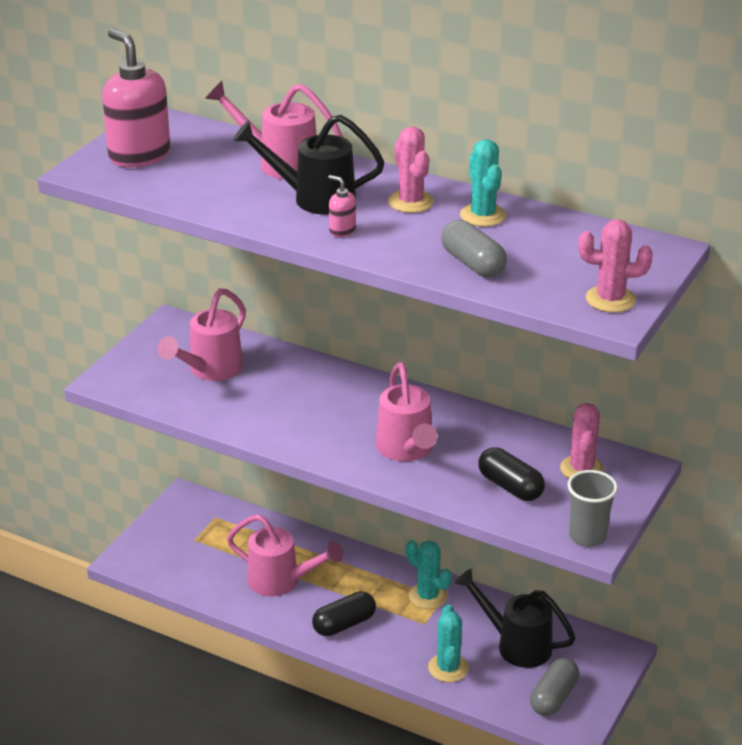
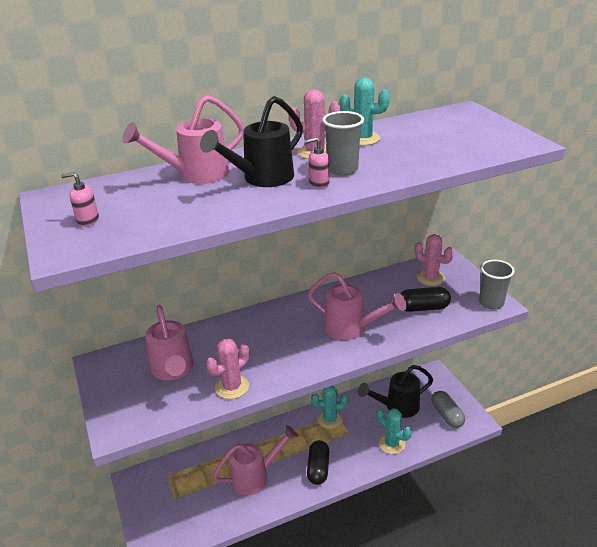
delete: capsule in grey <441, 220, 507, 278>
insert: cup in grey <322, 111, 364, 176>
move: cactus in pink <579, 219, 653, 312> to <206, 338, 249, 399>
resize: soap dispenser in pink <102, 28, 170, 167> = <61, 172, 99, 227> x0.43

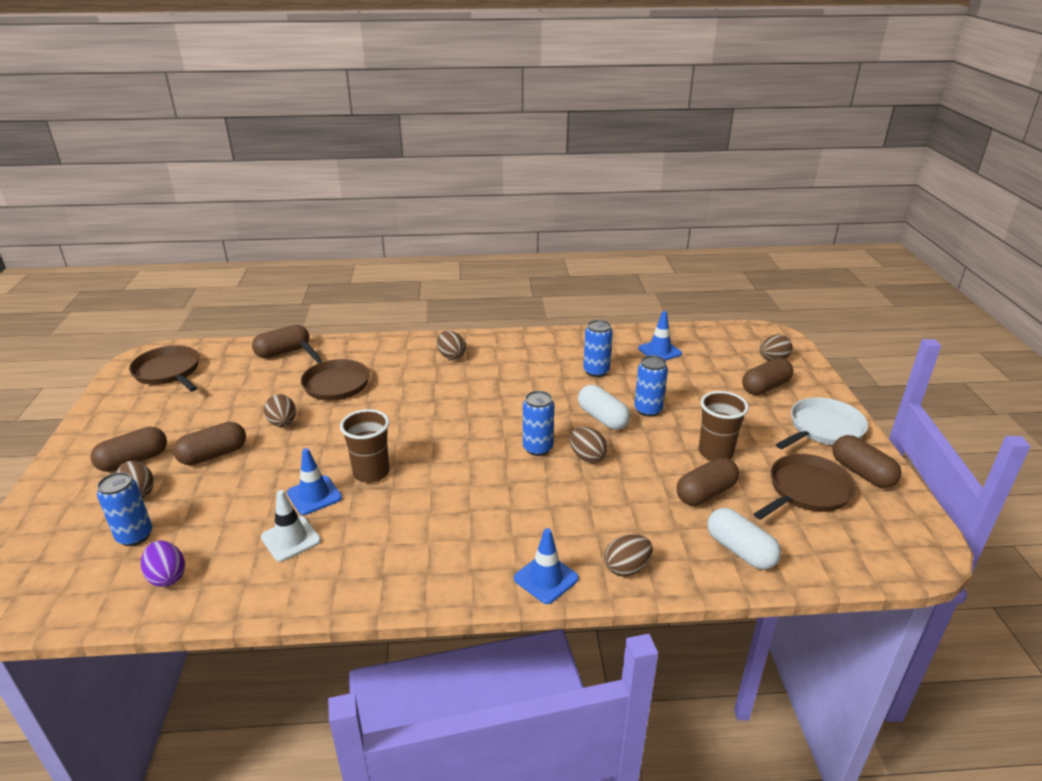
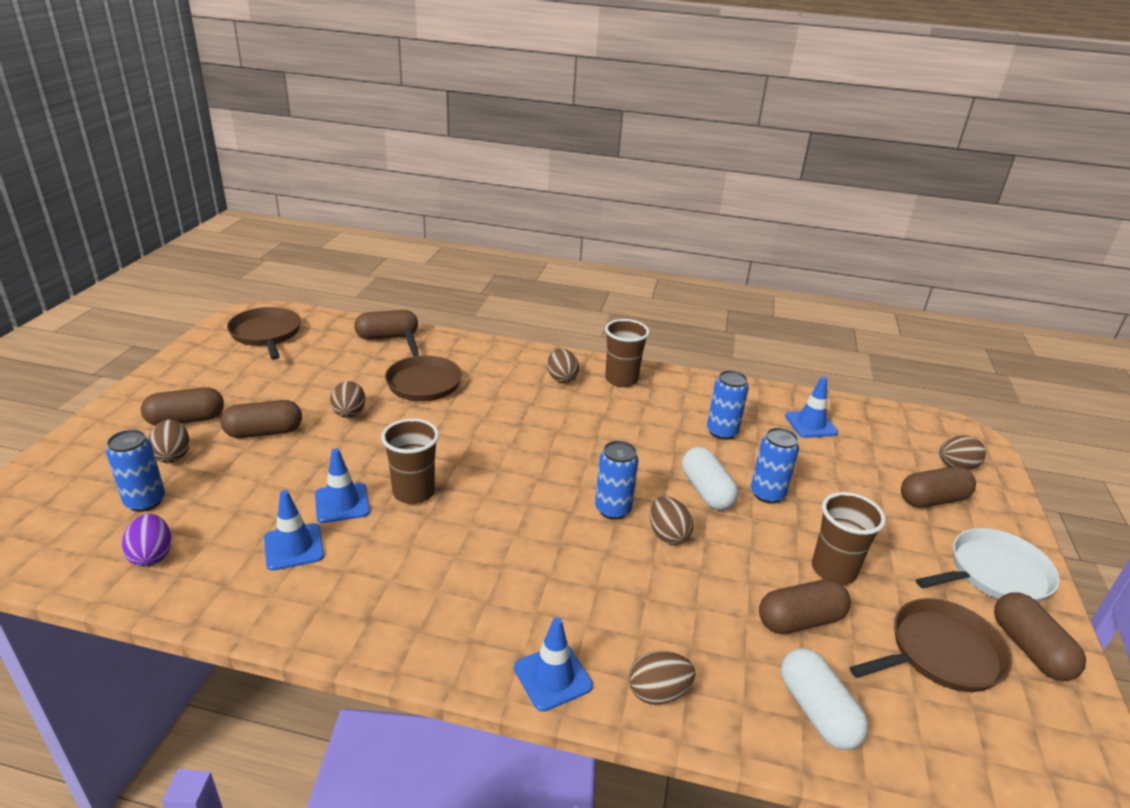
insert: cup in brown <605, 319, 650, 387>
recolor: traffic cone in white <261, 490, 321, 562> to traffic cone in blue <264, 490, 324, 571>

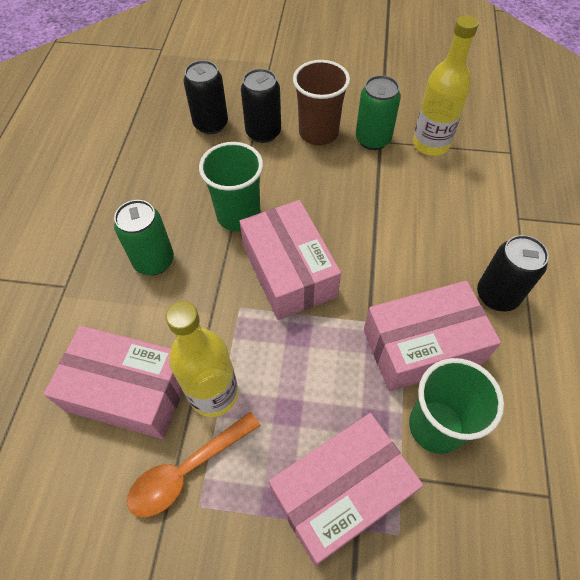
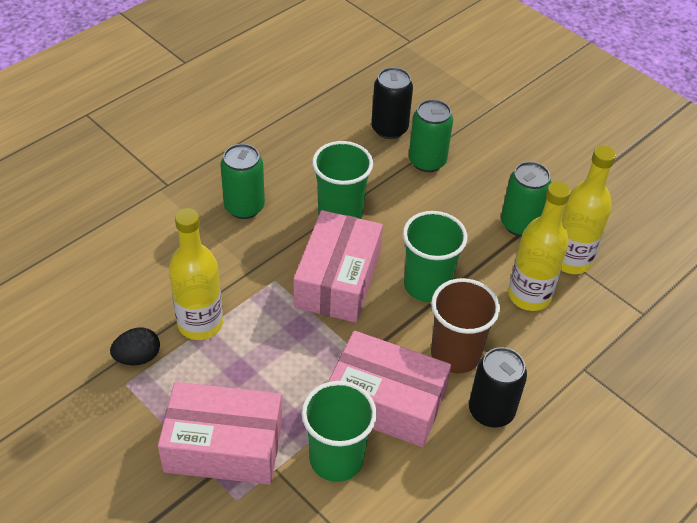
delete: box in pink <44, 326, 183, 439>
insert: cup in green <403, 211, 468, 302>; bottle in yellow <508, 181, 571, 311>
move: cup in brown <293, 60, 350, 145> to <431, 278, 500, 373>
replace: spoon in orange <127, 412, 261, 518> to egg in black <110, 328, 160, 365>
recolor: can in black <241, 69, 281, 143> to can in green <409, 99, 453, 172>

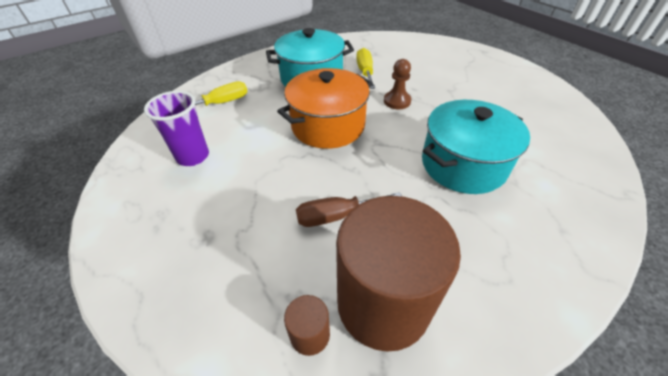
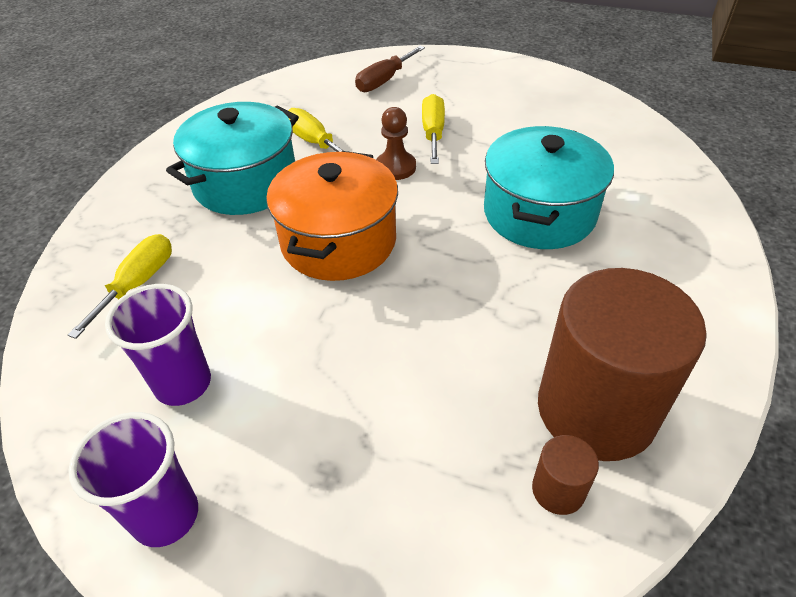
insert: cup in purple <68, 412, 198, 547>; screwdriver in yellow <422, 94, 445, 164>
move: screwdriver in brown <296, 192, 402, 227> to <355, 46, 425, 92>

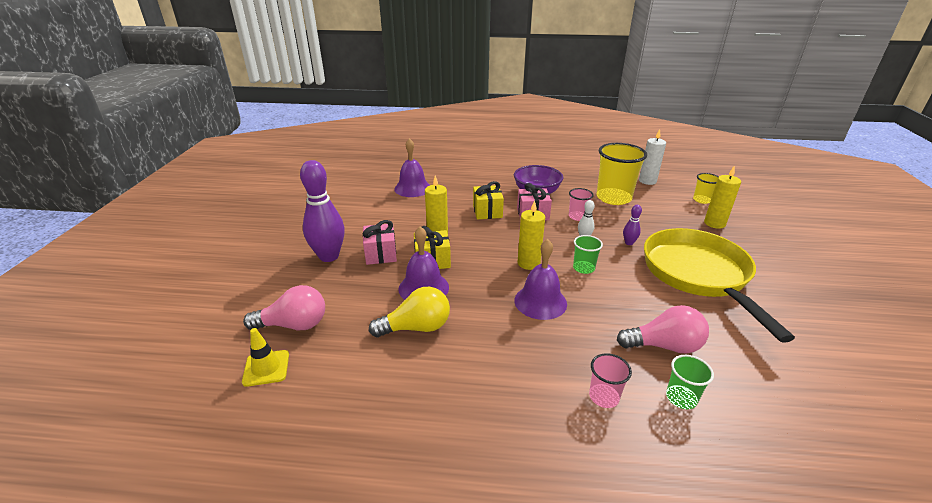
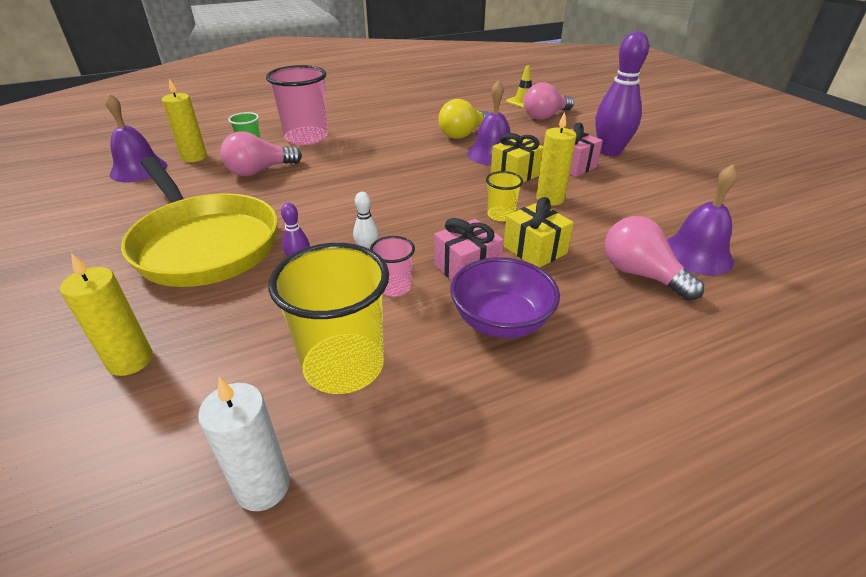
delete: cup in green <573, 235, 603, 274>
insert: light bulb in pink <605, 216, 704, 301>
move: bell in purple <514, 239, 567, 320> to <105, 93, 168, 182>; candle in yellow <518, 200, 545, 270> to <162, 78, 207, 162>; cup in yellow <693, 173, 719, 204> to <486, 171, 523, 221>
resize: cup in pink <589, 353, 632, 408> = <266, 65, 328, 145> x2.02

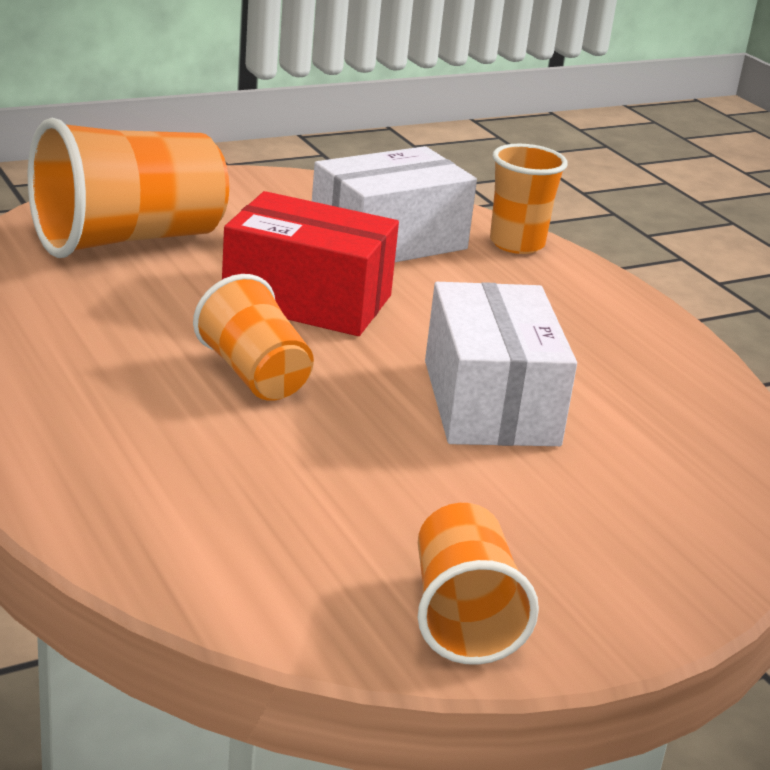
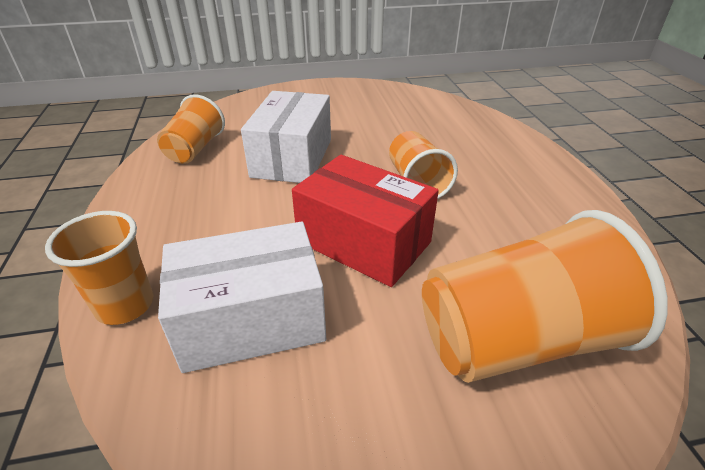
move: cup in orange <418, 503, 539, 665> to <157, 94, 225, 164>

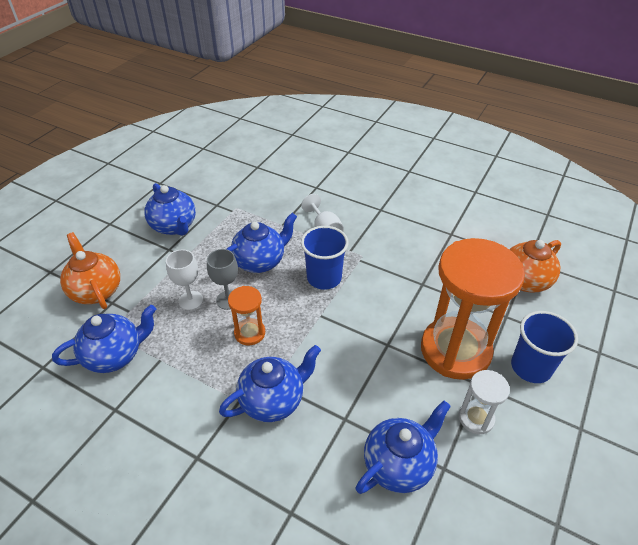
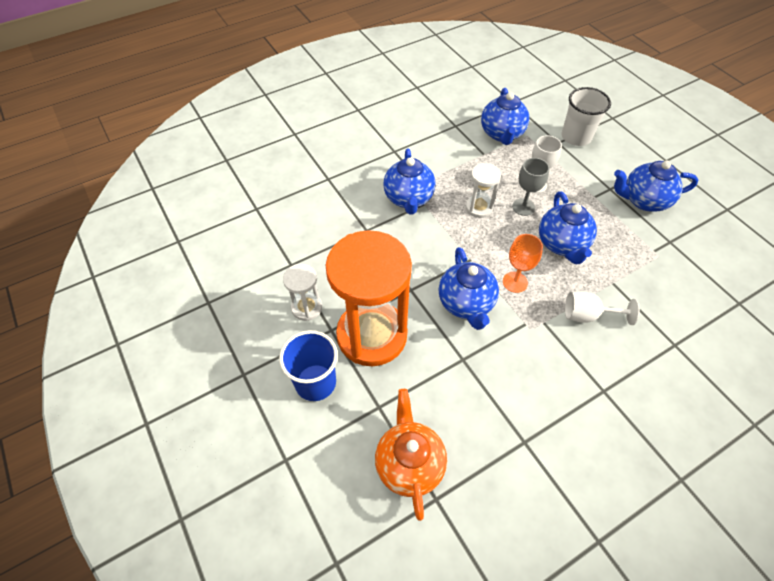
move: teapot in blue <356, 401, 451, 494> to <439, 247, 499, 330>
replace: teapot in orange <60, 232, 120, 309> to cup in white <562, 87, 611, 146>; cup in blue <301, 226, 349, 290> to goblet in orange <503, 234, 543, 293>
recolor: hourglass in orange <228, 286, 265, 345> to hourglass in white <466, 163, 501, 218>

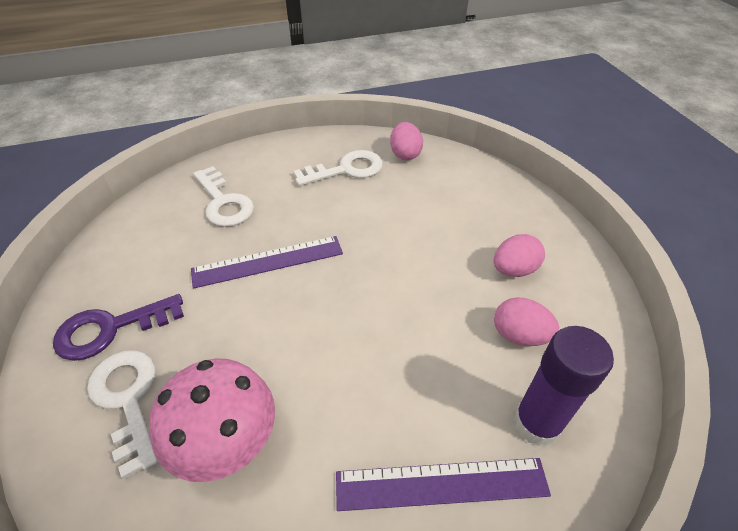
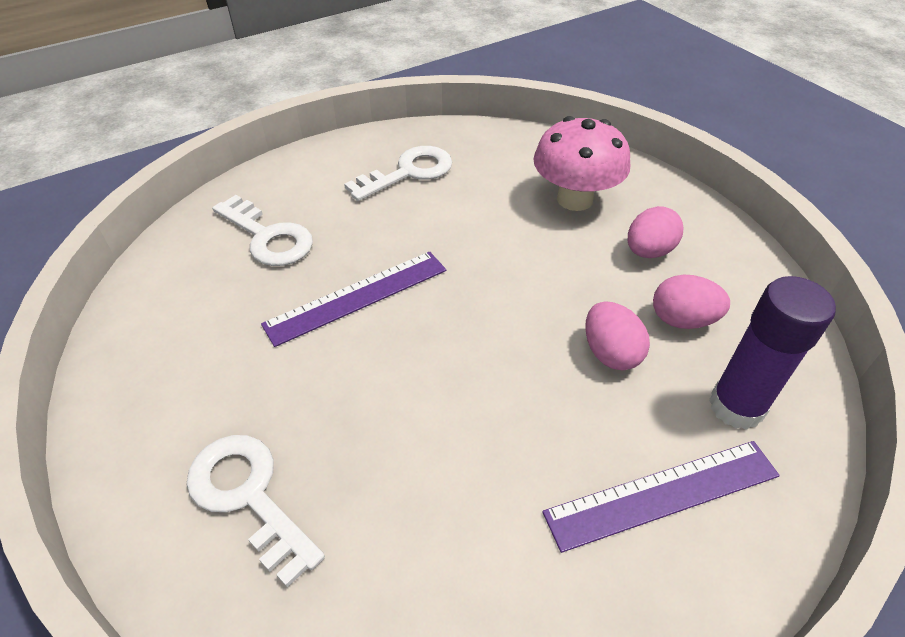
delete: key in purple <53, 294, 184, 361>
move: mushroom in pink <149, 359, 275, 482> to <533, 116, 630, 211>; egg in pink <390, 122, 423, 160> to <585, 301, 650, 370>

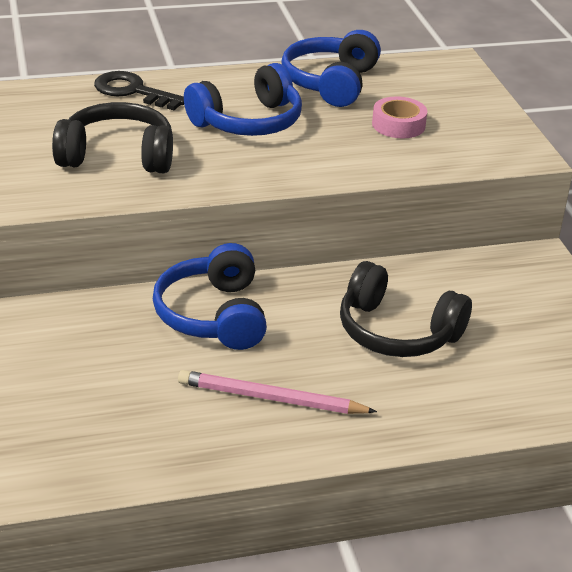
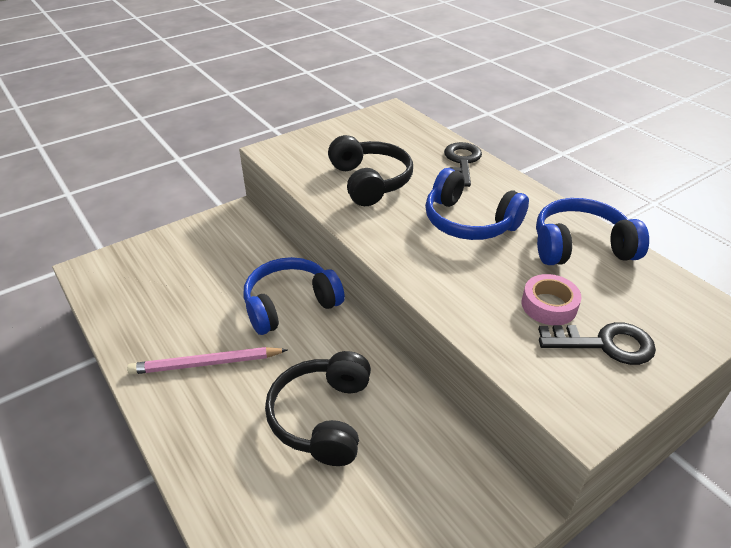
insert: key in black <538, 322, 656, 365>
rotate: pencil in pink <178, 370, 377, 414> = <127, 347, 288, 375> 90 degrees counterclockwise

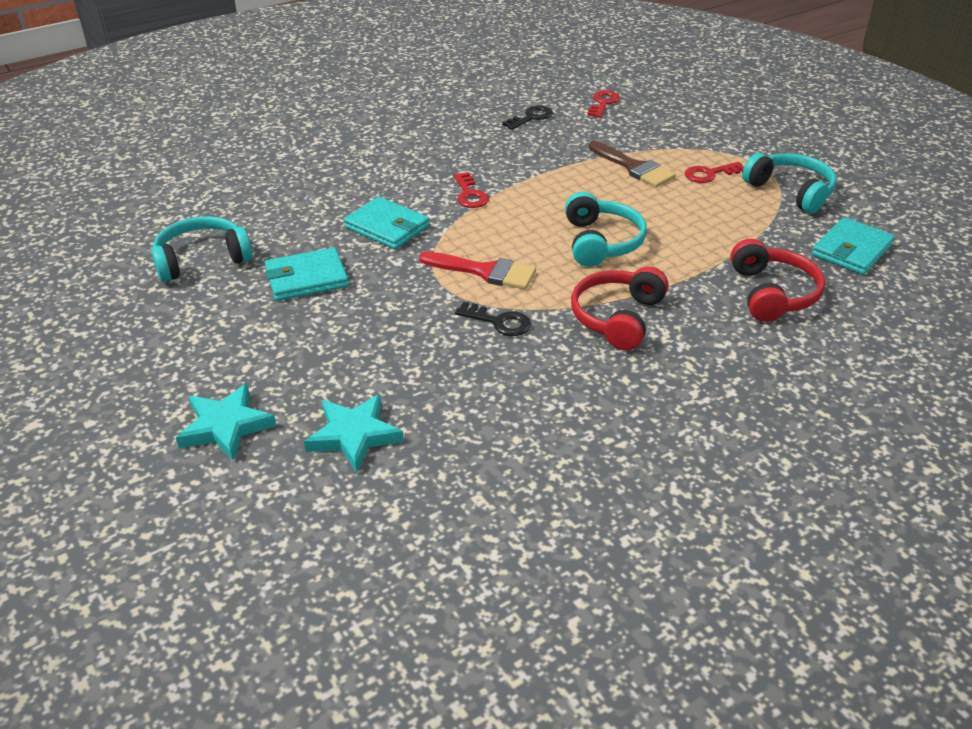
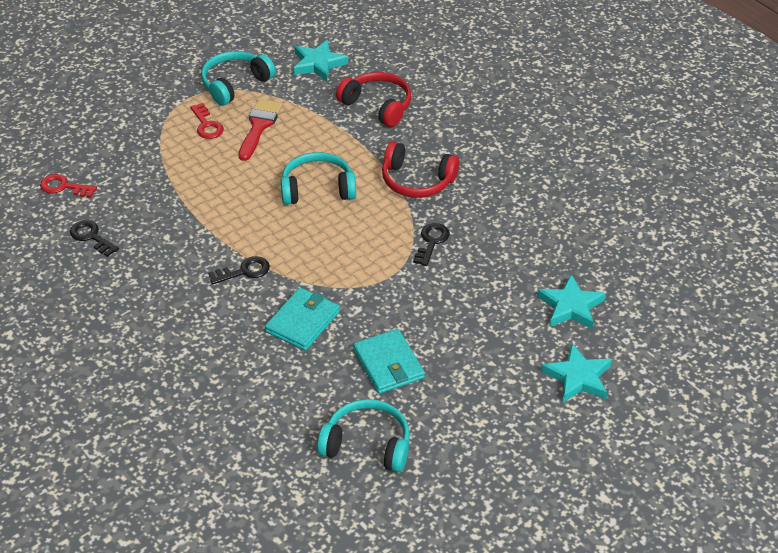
delete: brush in brown <589, 141, 676, 187>
move: brush in red <419, 251, 536, 290> to <239, 99, 282, 161>
replace: wallet in turquoise <812, 217, 895, 275> to star in turquoise <293, 40, 348, 81>
recolor: key in red <453, 172, 489, 208> to key in black <208, 256, 270, 284>
rotate: headphones in turquoise <152, 216, 253, 282> = <317, 399, 410, 472> 135 degrees clockwise; headphones in red <730, 239, 825, 322> = <336, 72, 411, 127> 45 degrees clockwise

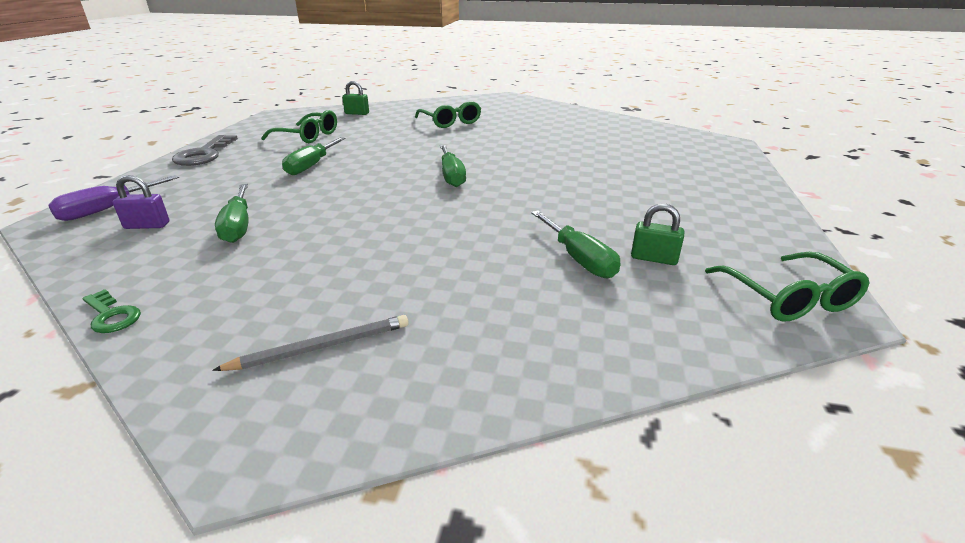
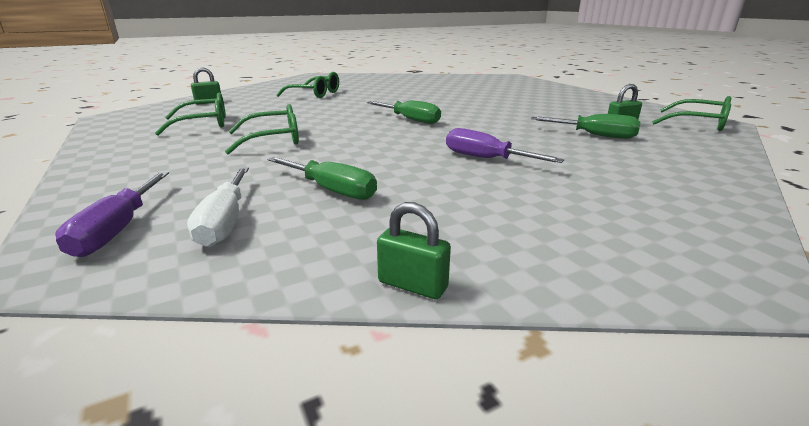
delete: key in grey <172, 135, 238, 166>; pencil in grey <212, 315, 409, 371>
insert: screwdriver in purple <446, 128, 564, 163>
replace: key in green <83, 290, 141, 333> to padlock in green <377, 202, 451, 299>; padlock in purple <113, 175, 169, 229> to screwdriver in white <187, 167, 249, 247>; screwdriver in green <282, 137, 346, 175> to glasses in green <225, 104, 299, 155>

